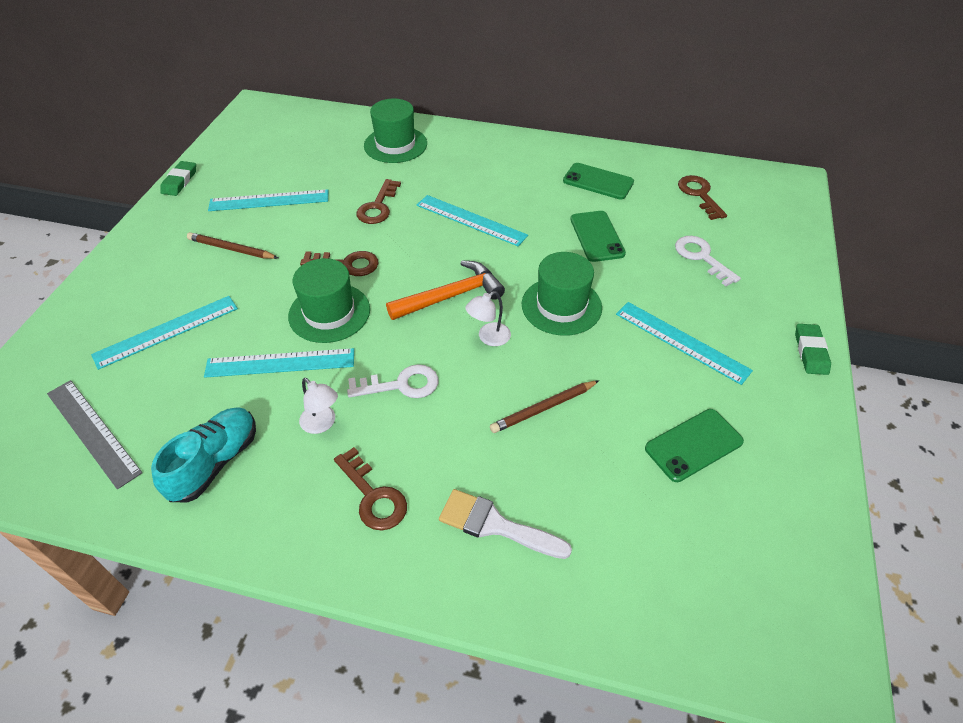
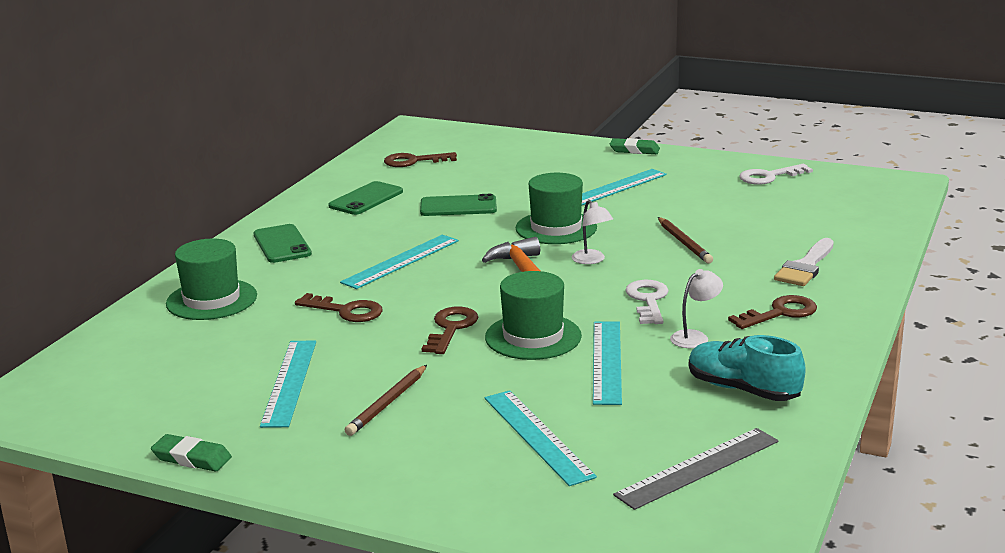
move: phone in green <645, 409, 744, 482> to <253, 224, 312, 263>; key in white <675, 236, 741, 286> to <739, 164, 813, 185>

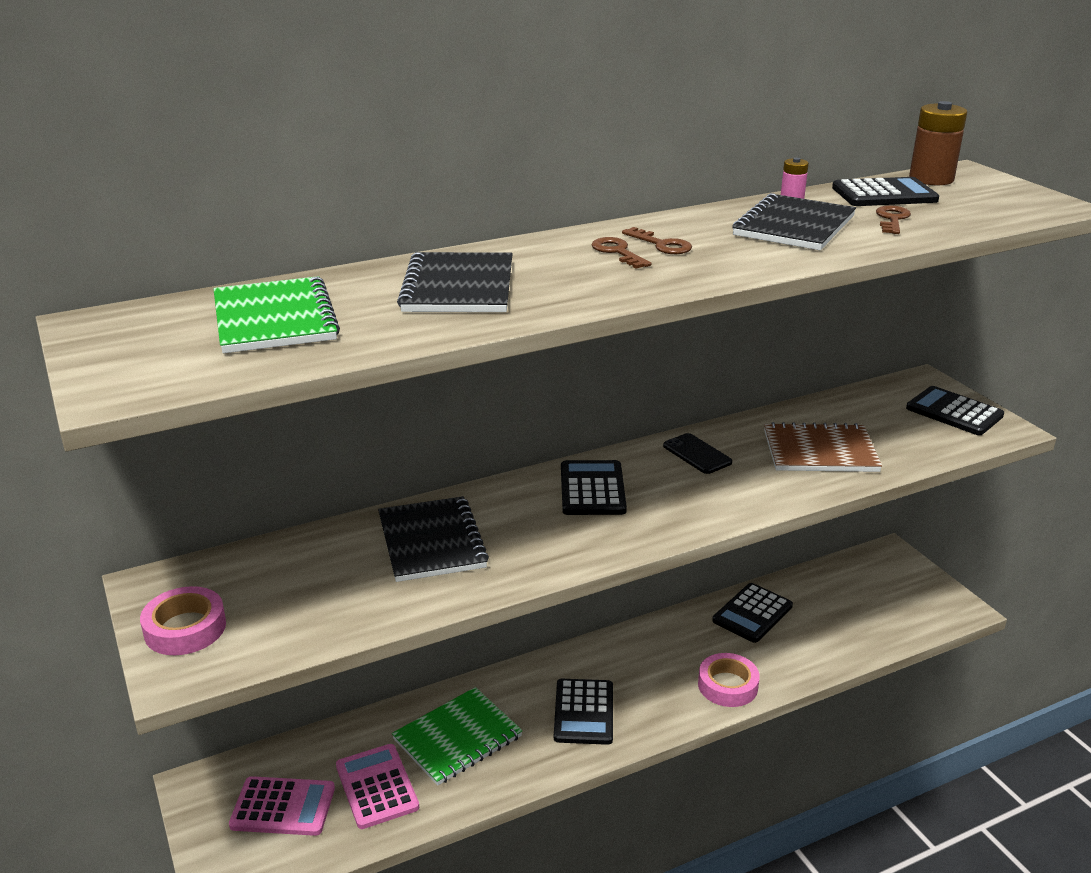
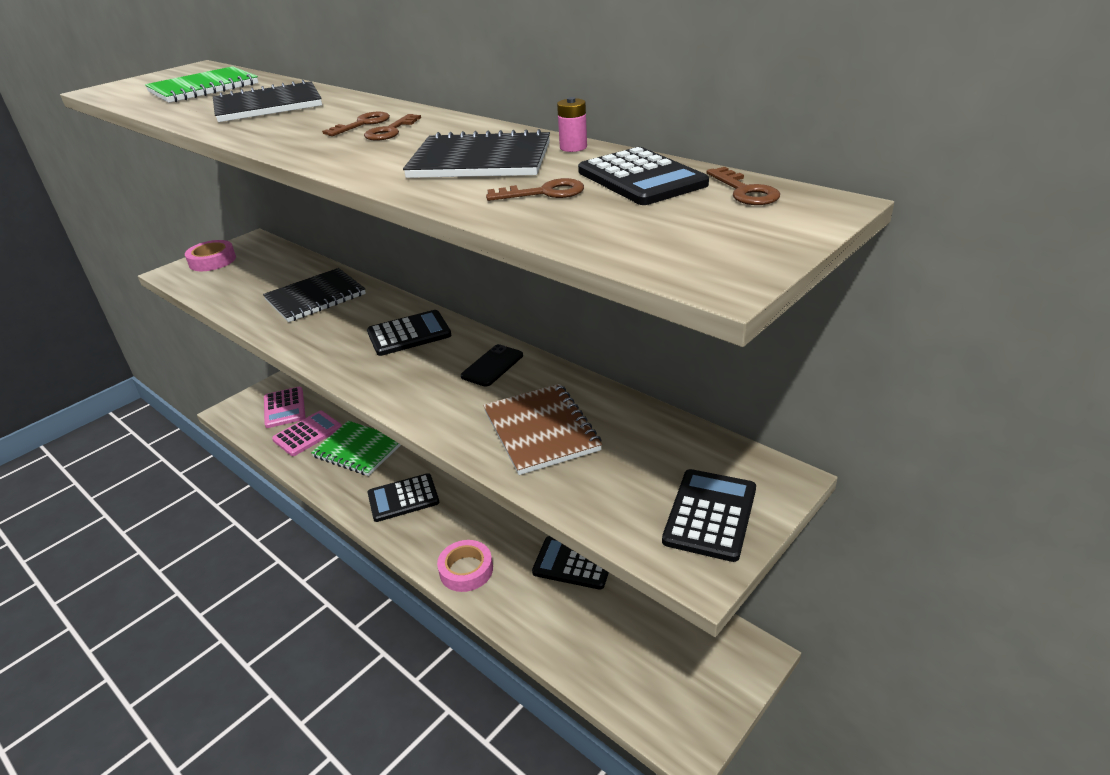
replace: battery in brown <909, 101, 967, 185> to key in brown <706, 167, 780, 205>

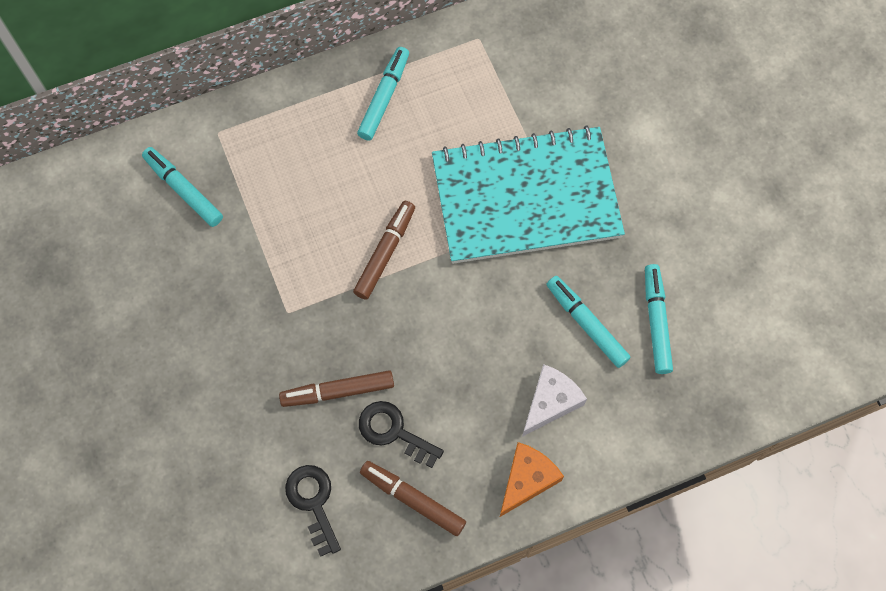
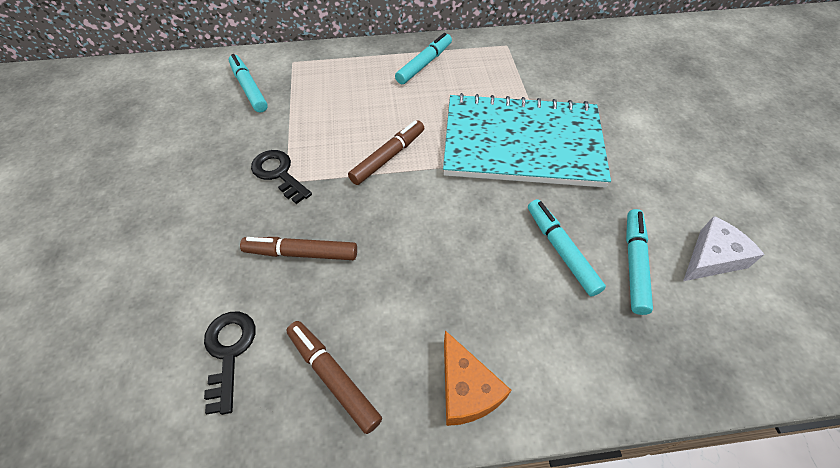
move: key in black <359, 401, 444, 468> to <251, 150, 312, 204>; cheese in white <522, 364, 587, 437> to <683, 216, 765, 281>
rotate: cheese in orange <500, 442, 564, 517> = <444, 330, 511, 426> 105 degrees clockwise

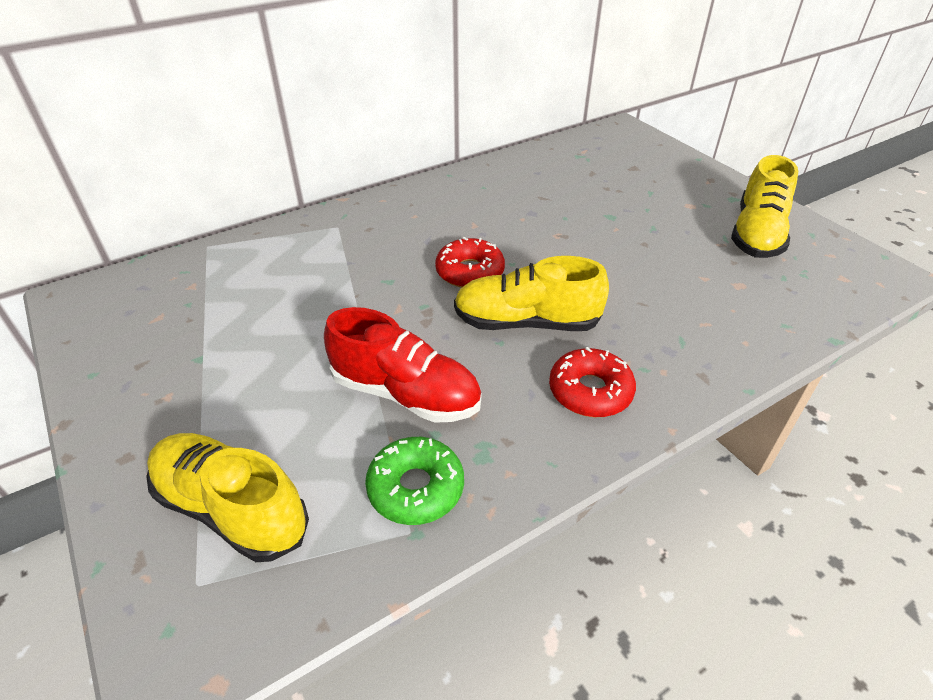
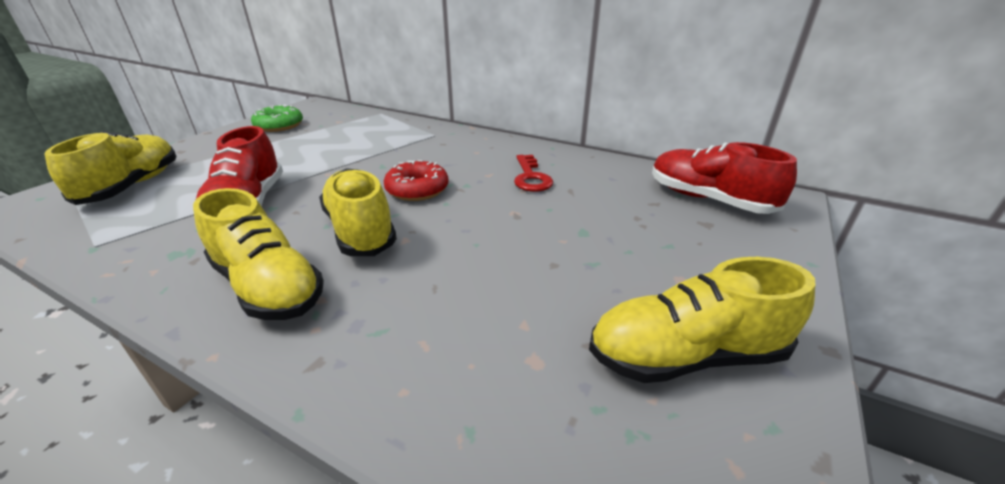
insert: key in red <514, 155, 553, 192>; shoe in red <652, 142, 797, 214>
move: donut in green <365, 437, 464, 525> to <251, 105, 303, 132>
replace: donut in red <549, 347, 636, 417> to shoe in yellow <193, 188, 324, 320>

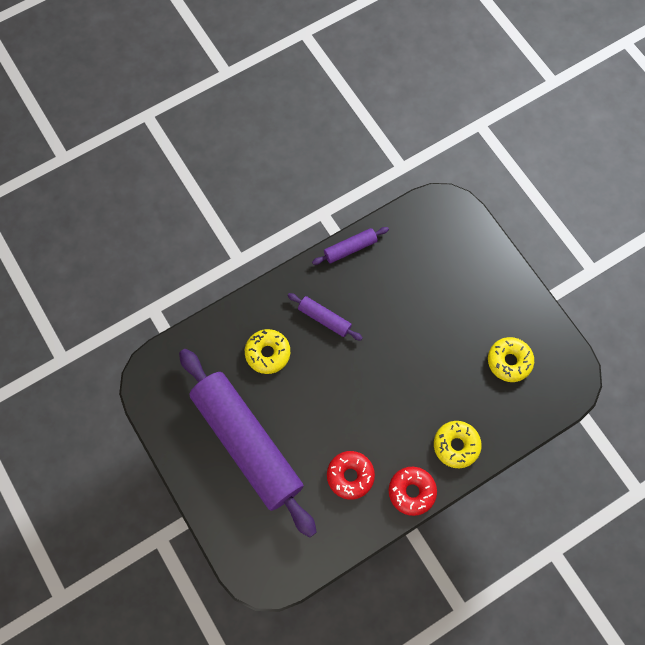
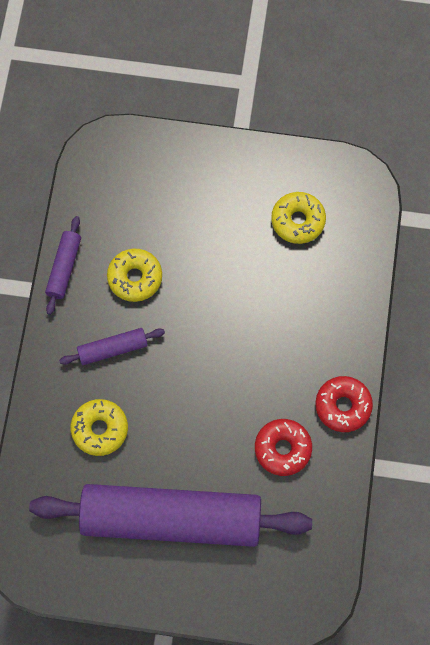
move: donut in yellow <434, 421, 482, 468> to <107, 249, 162, 302>

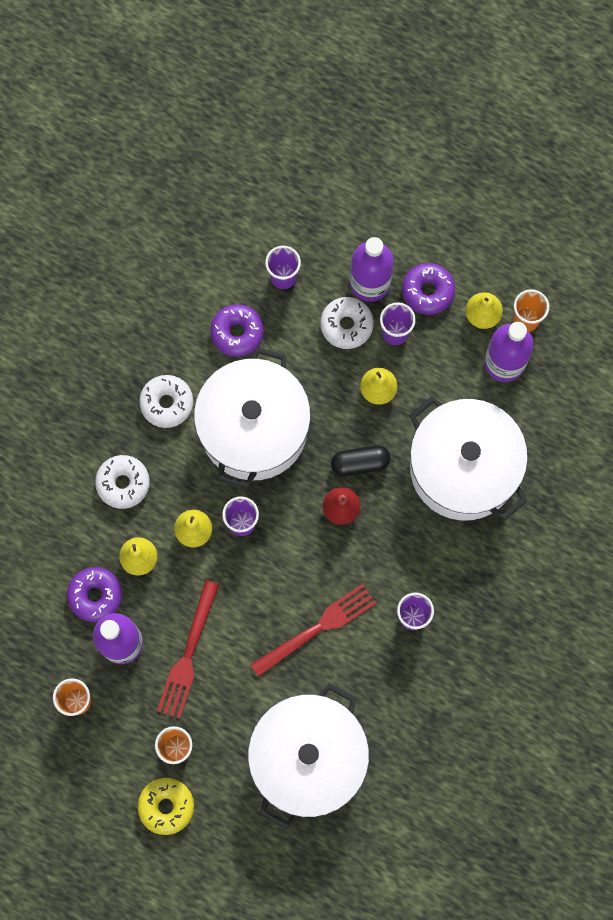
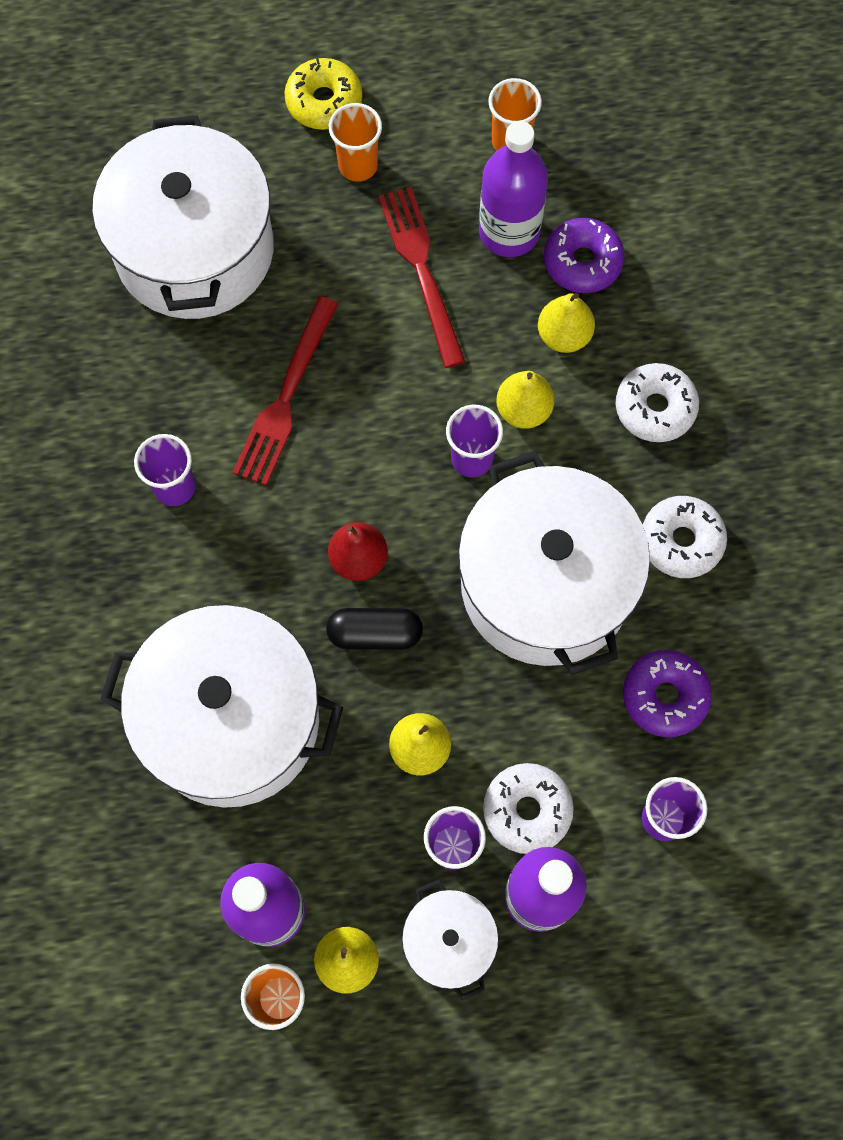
replace: donut in purple <402, 263, 455, 315> to pot in white <402, 880, 499, 1000>
rotate: capsule in black <331, 445, 391, 476> = <326, 608, 423, 650> 45 degrees clockwise

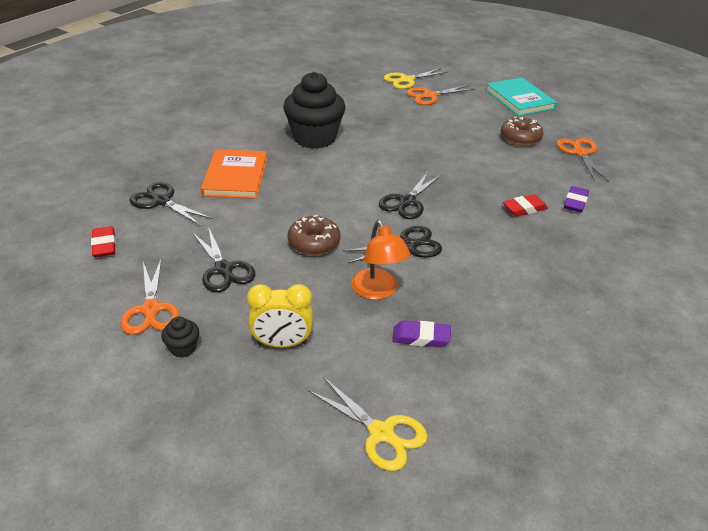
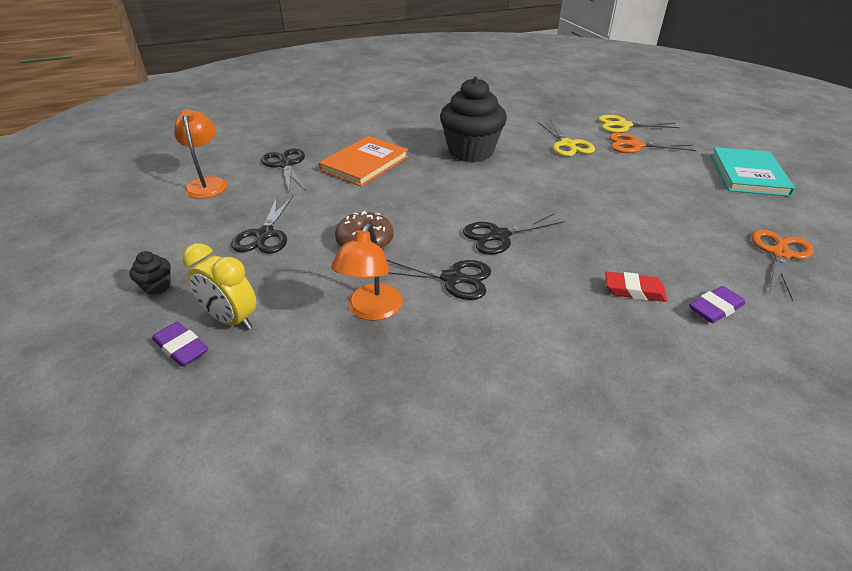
delete: scissors in orange <121, 260, 180, 335>; donut in brown <501, 116, 544, 146>
move: scissors in yellow <308, 377, 428, 471> to <538, 120, 595, 156>; eraser in purple <392, 320, 451, 347> to <152, 322, 208, 367>
replace: eraser in red <91, 226, 116, 257> to lamp in orange <174, 109, 227, 199>

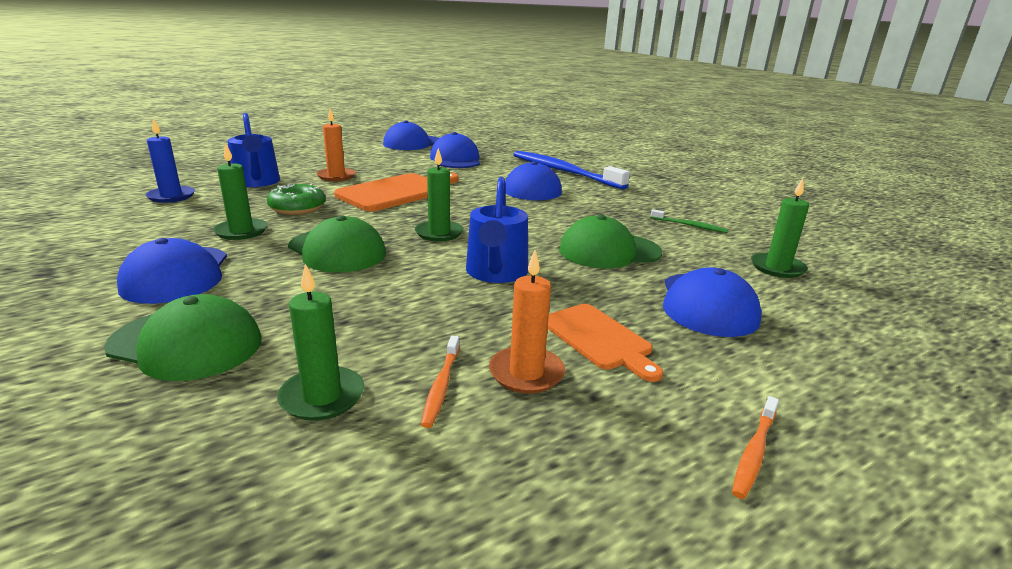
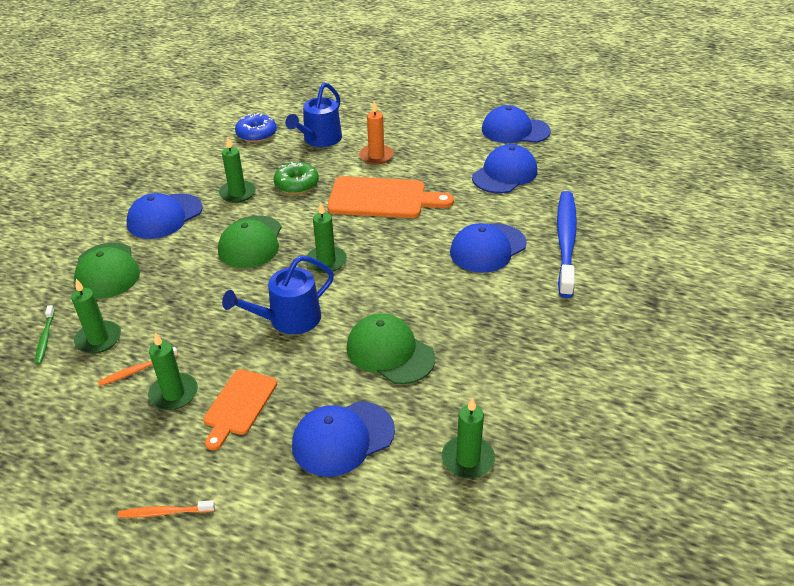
move: toothbrush in green <651, 209, 728, 233> to <35, 305, 55, 365>
replace: candle in blue <145, 118, 195, 203> to donut in blue <235, 113, 277, 142>
recolor: candle in orange <489, 250, 565, 394> to candle in green <148, 332, 198, 410>

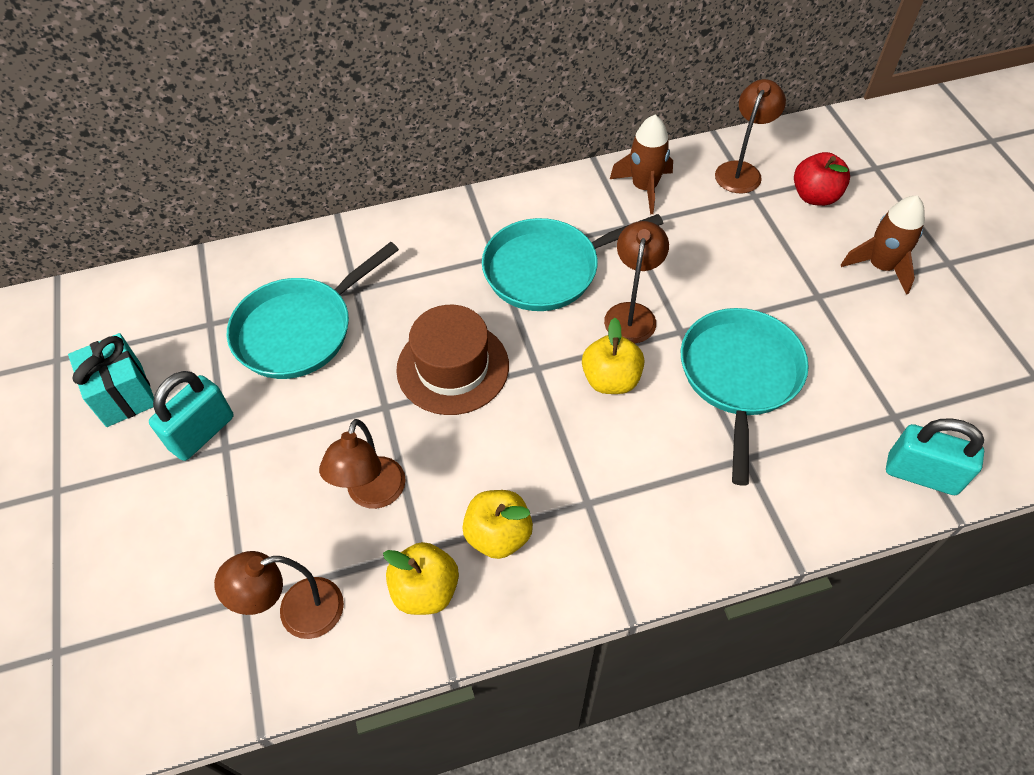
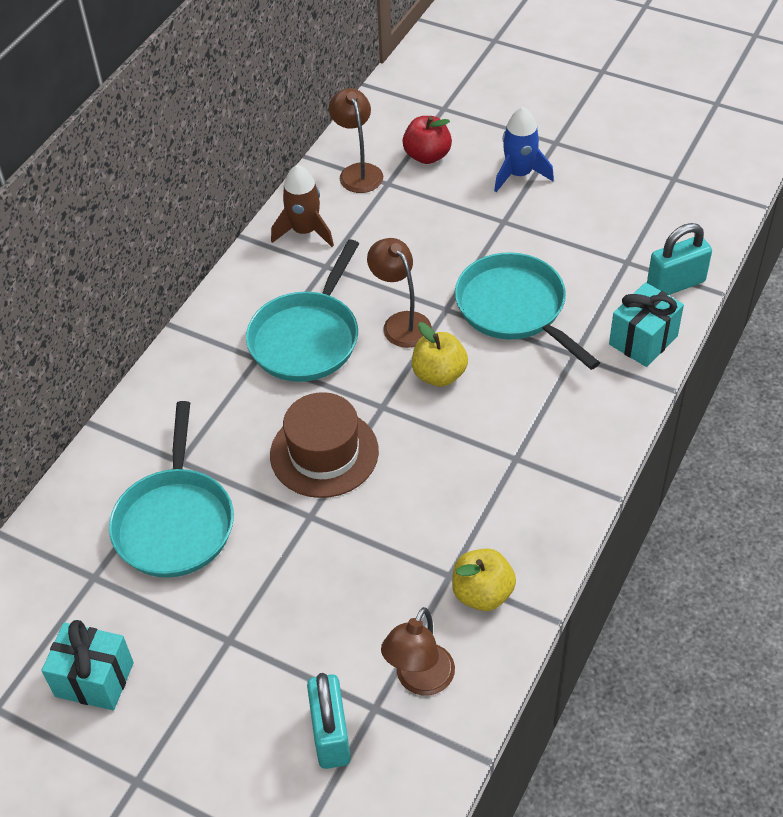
delete: lamp in brown <319, 419, 406, 509>; apple in yellow <462, 490, 533, 559>
insert: gift in turquoise <609, 282, 684, 367>
move: padlock in turquoise <149, 371, 234, 461> to <307, 673, 351, 769>
recolor: rocket in brown <841, 195, 925, 295> to rocket in blue <494, 107, 554, 192>

